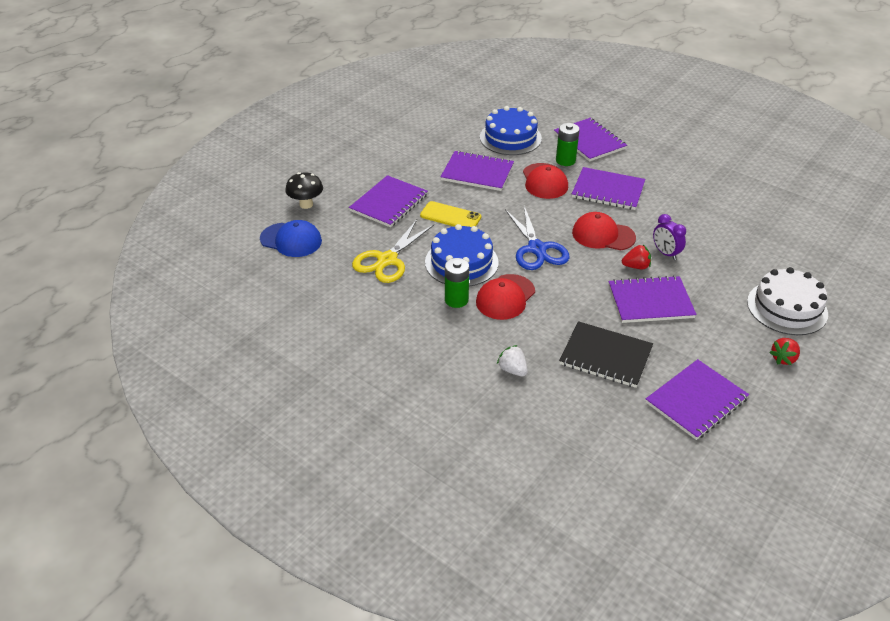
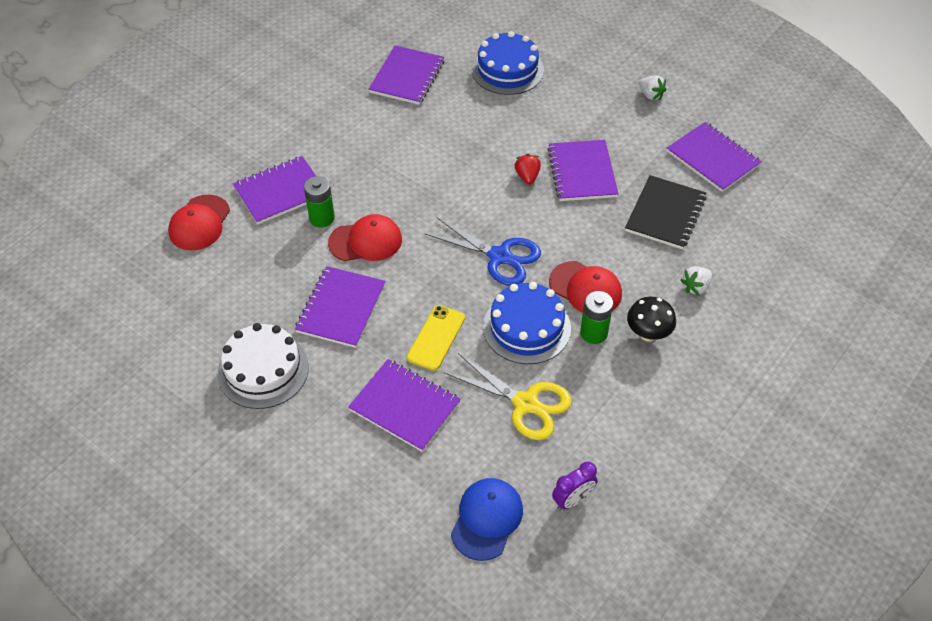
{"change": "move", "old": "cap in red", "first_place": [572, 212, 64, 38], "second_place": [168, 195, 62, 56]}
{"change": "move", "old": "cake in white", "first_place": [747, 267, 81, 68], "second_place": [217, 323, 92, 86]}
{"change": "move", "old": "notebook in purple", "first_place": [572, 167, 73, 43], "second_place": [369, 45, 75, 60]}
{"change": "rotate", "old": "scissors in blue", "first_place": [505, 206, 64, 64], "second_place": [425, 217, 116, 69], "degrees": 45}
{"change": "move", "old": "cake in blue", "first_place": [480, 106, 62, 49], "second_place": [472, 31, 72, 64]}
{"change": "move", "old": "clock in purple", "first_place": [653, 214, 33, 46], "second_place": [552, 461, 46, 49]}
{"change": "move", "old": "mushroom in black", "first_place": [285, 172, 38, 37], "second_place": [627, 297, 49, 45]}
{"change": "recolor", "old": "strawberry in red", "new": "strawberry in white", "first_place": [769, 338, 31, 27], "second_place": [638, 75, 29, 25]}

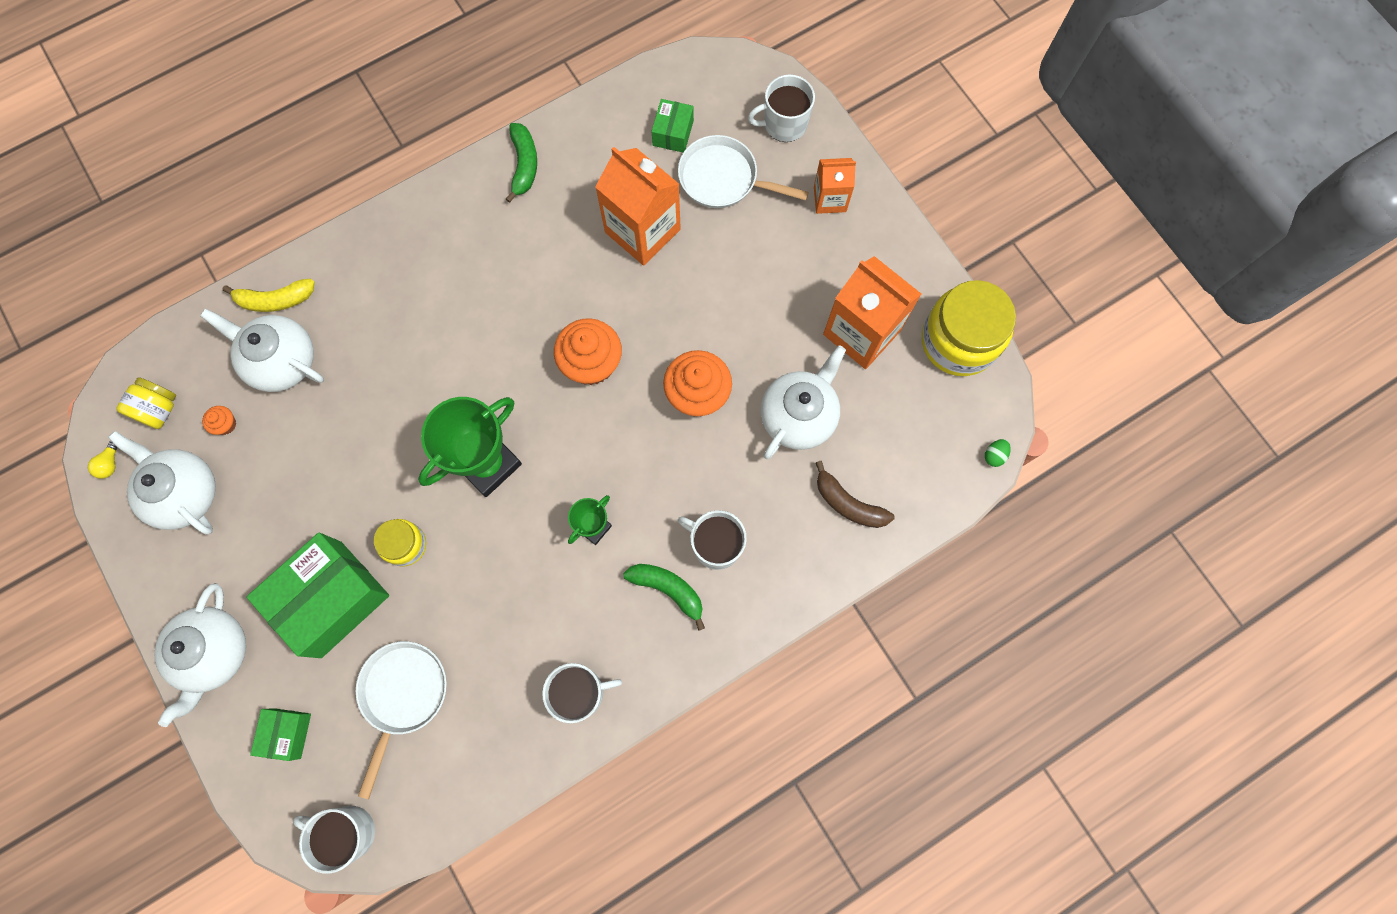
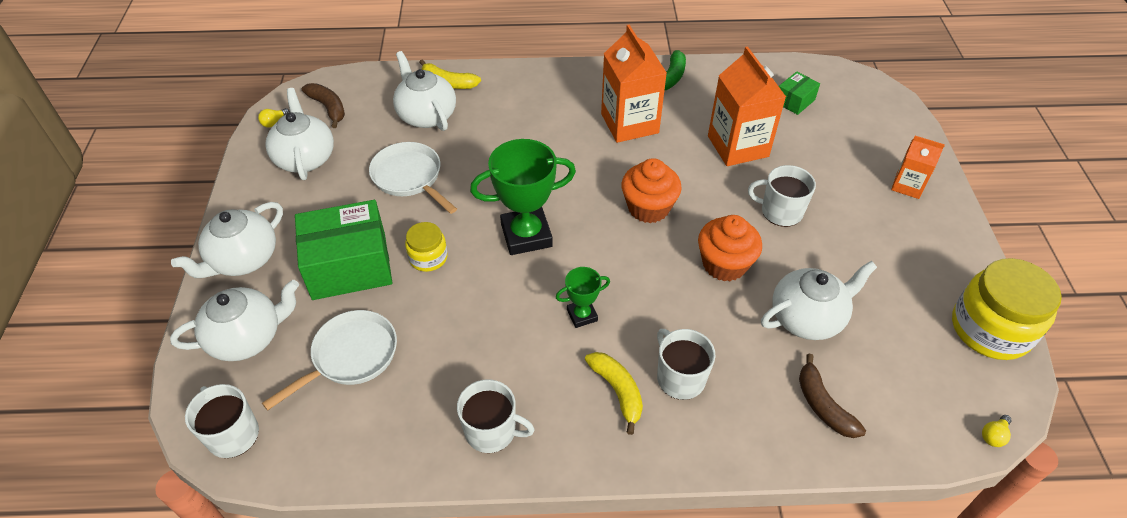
{"change": "replace", "old": "box in green", "new": "teapot in white", "first_place": [250, 708, 61, 53], "second_place": [170, 280, 129, 81]}
{"change": "replace", "old": "jar in yellow", "new": "banana in brown", "first_place": [116, 377, 60, 52], "second_place": [302, 83, 43, 45]}
{"change": "move", "old": "pan in white", "first_place": [678, 135, 131, 73], "second_place": [369, 142, 88, 72]}
{"change": "recolor", "old": "banana in green", "new": "banana in yellow", "first_place": [623, 564, 82, 67], "second_place": [585, 352, 58, 83]}
{"change": "move", "old": "carton in orange", "first_place": [823, 256, 98, 113], "second_place": [601, 25, 66, 118]}
{"change": "move", "old": "mug in white", "first_place": [748, 75, 67, 67], "second_place": [748, 165, 68, 62]}
{"change": "replace", "old": "egg in green", "new": "light bulb in yellow", "first_place": [985, 439, 26, 28], "second_place": [982, 415, 29, 32]}
{"change": "delete", "old": "cupcake in orange", "first_place": [202, 406, 34, 29]}

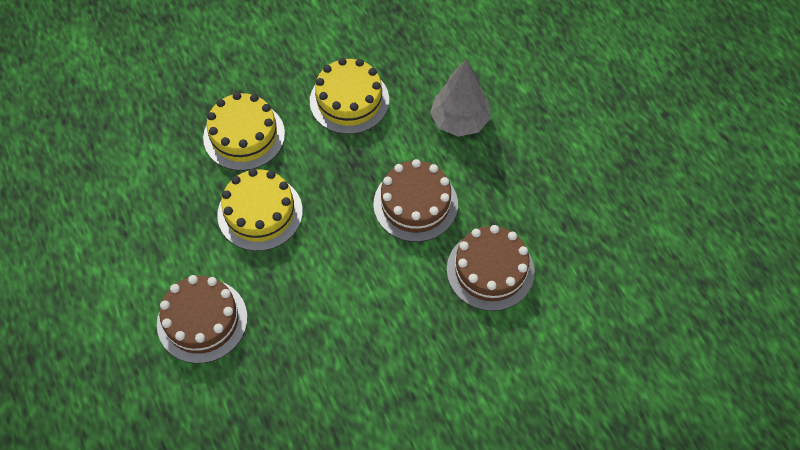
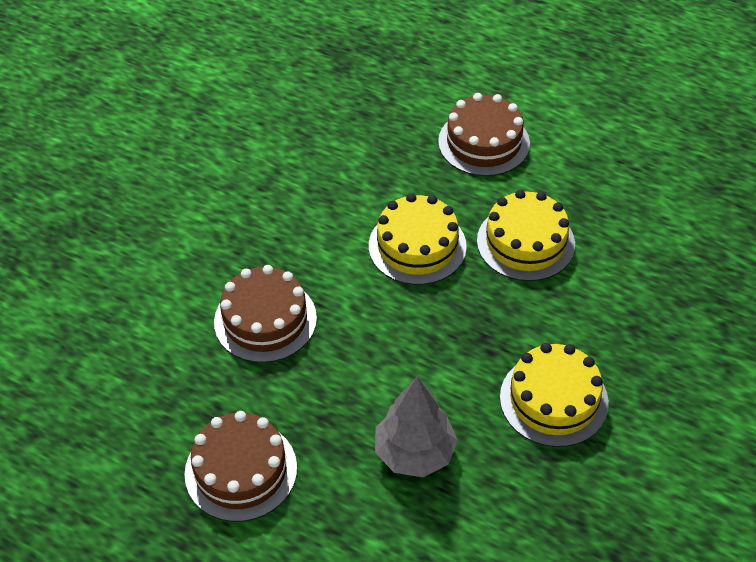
{"change": "move", "old": "cake in brown", "first_place": [373, 159, 85, 83], "second_place": [185, 411, 112, 111]}
{"change": "move", "old": "cake in yellow", "first_place": [203, 92, 82, 79], "second_place": [369, 193, 98, 92]}

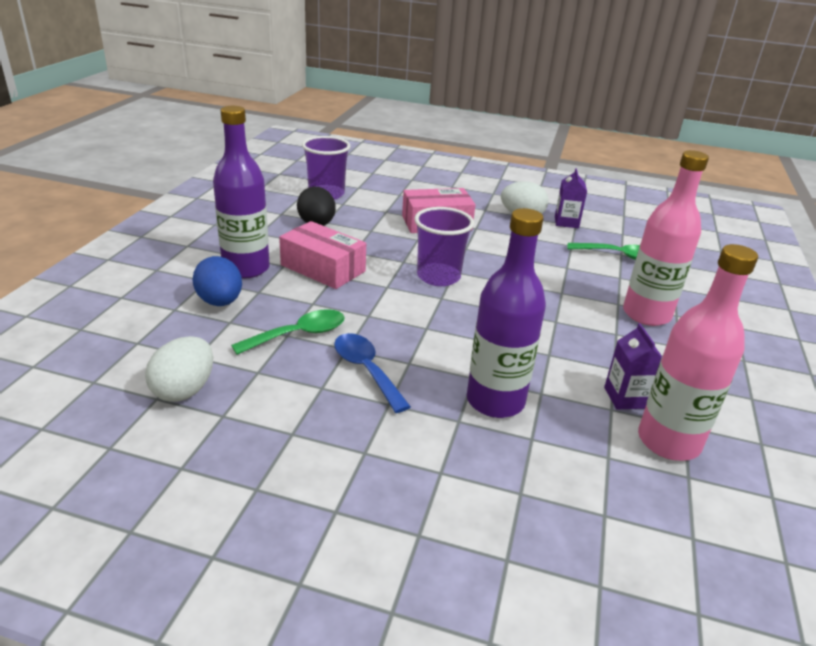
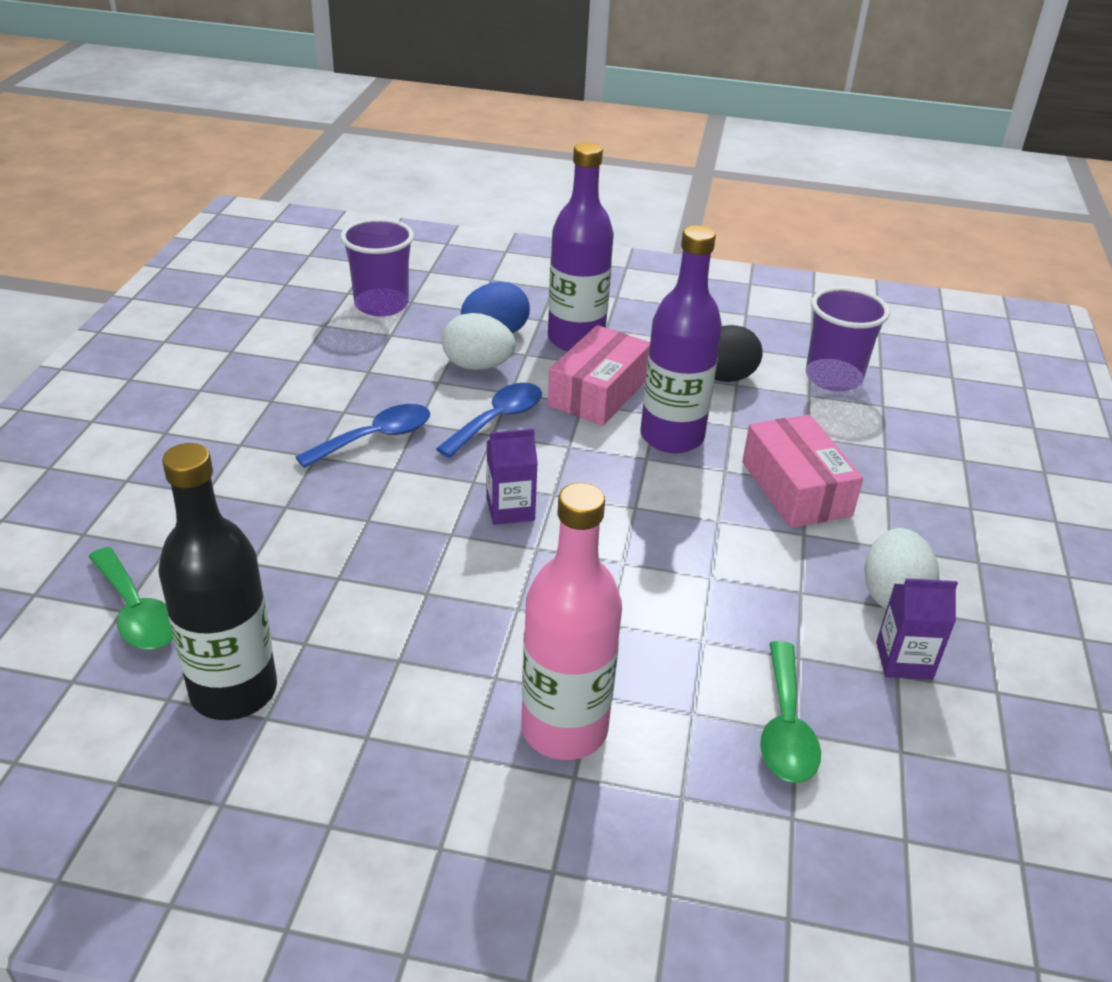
{"change": "move", "old": "spoon in green", "first_place": [231, 309, 114, 46], "second_place": [89, 547, 85, 102]}
{"change": "recolor", "old": "bottle in pink", "new": "bottle in black", "first_place": [638, 244, 120, 217], "second_place": [158, 443, 119, 277]}
{"change": "move", "old": "cup in purple", "first_place": [414, 207, 60, 79], "second_place": [340, 218, 74, 99]}
{"change": "insert", "new": "spoon in blue", "second_place": [436, 383, 106, 75]}
{"change": "move", "old": "egg in white", "first_place": [145, 336, 68, 66], "second_place": [442, 313, 74, 57]}
{"change": "move", "old": "carton in purple", "first_place": [604, 323, 58, 87], "second_place": [486, 429, 52, 96]}
{"change": "move", "old": "bottle in purple", "first_place": [467, 208, 79, 210], "second_place": [641, 225, 81, 228]}

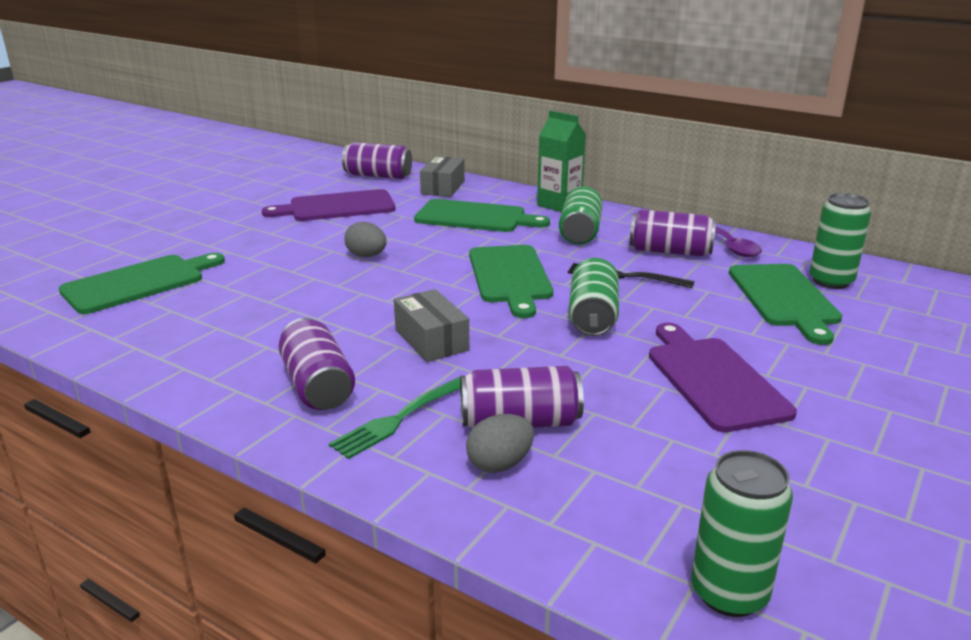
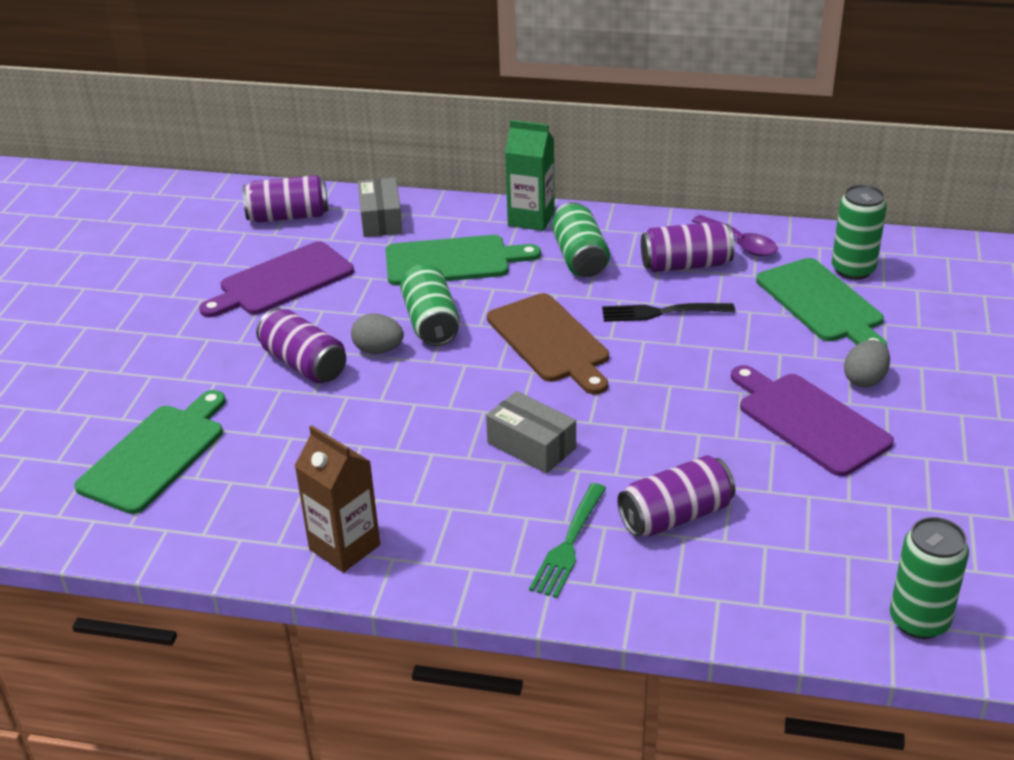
{"change": "move", "old": "can in purple", "first_place": [278, 318, 77, 92], "second_place": [256, 308, 90, 76]}
{"change": "insert", "new": "carton in brown", "second_place": [295, 425, 85, 148]}
{"change": "move", "old": "can in green", "first_place": [569, 258, 50, 78], "second_place": [400, 264, 60, 82]}
{"change": "recolor", "old": "cutting board in green", "new": "cutting board in brown", "first_place": [469, 245, 84, 73], "second_place": [487, 293, 122, 102]}
{"change": "move", "old": "egg in grey", "first_place": [466, 414, 68, 59], "second_place": [844, 340, 46, 48]}

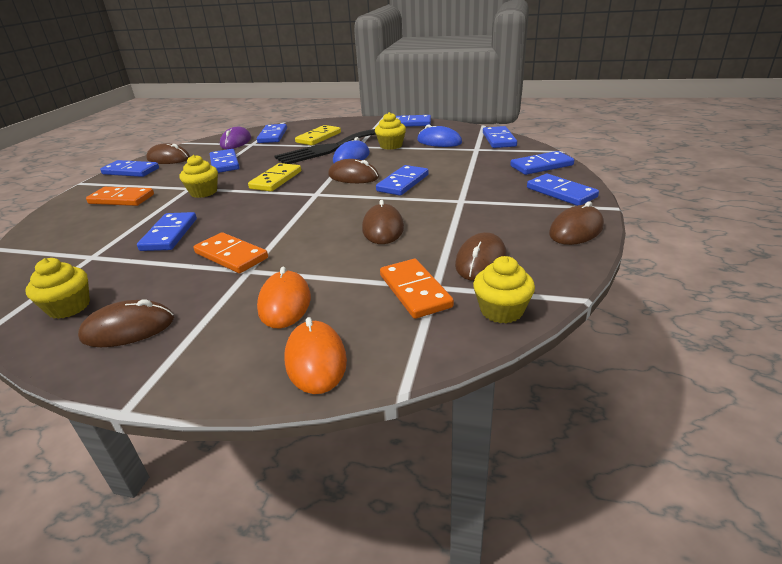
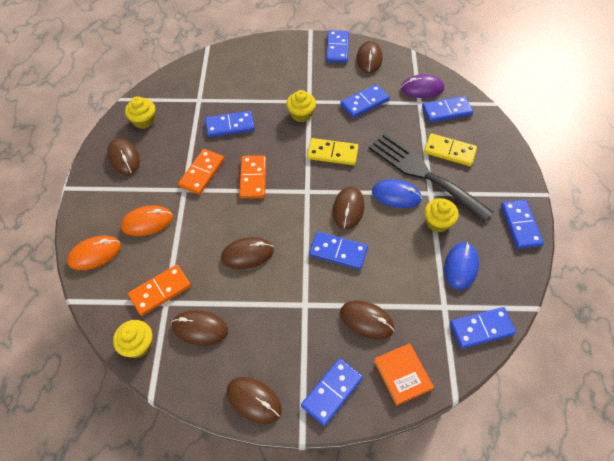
{"change": "move", "old": "domino in orange", "first_place": [86, 187, 68, 19], "second_place": [239, 155, 27, 43]}
{"change": "insert", "new": "mouse in brown", "second_place": [340, 300, 55, 39]}
{"change": "replace", "old": "domino in blue", "new": "book in orange", "first_place": [510, 151, 64, 24], "second_place": [374, 343, 60, 63]}

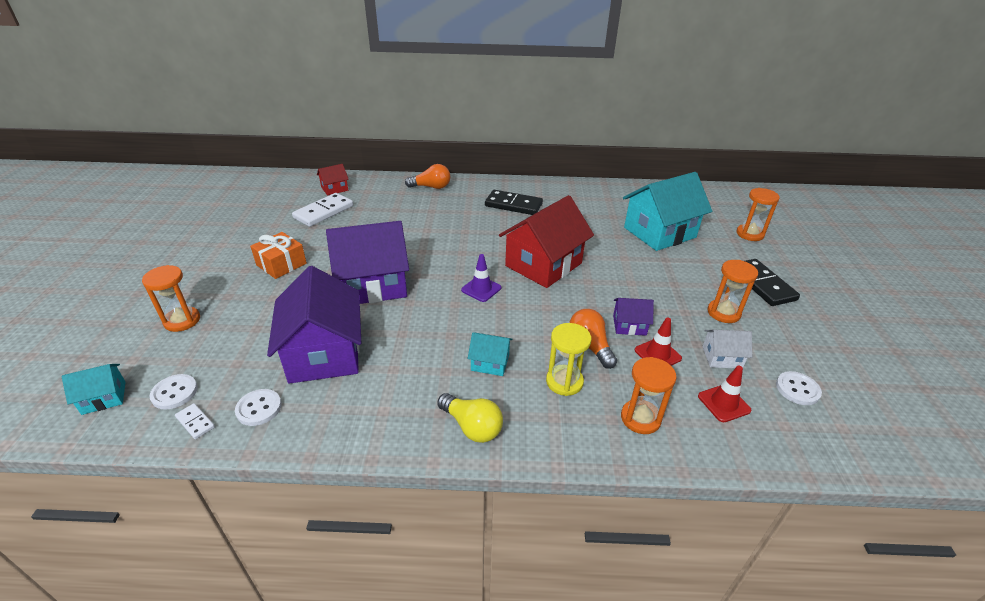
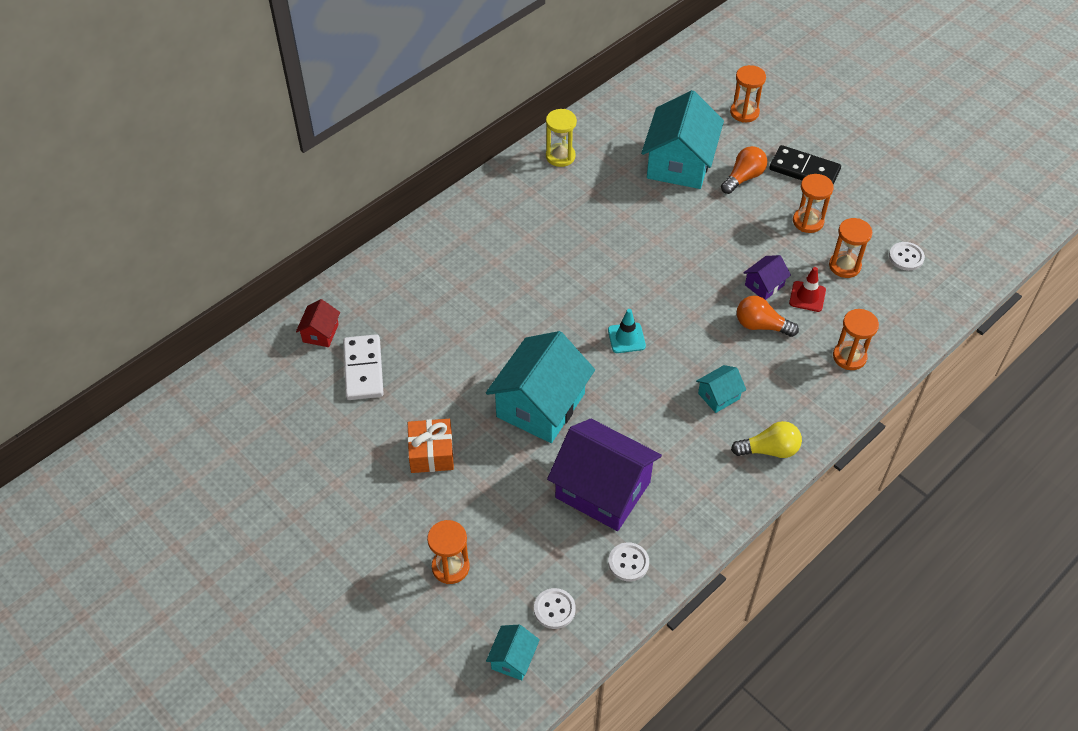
{"change": "recolor", "old": "house in purple", "new": "house in turquoise", "first_place": [326, 221, 83, 83], "second_place": [486, 331, 109, 112]}
{"change": "move", "old": "hourglass in yellow", "first_place": [546, 323, 45, 73], "second_place": [546, 109, 31, 58]}
{"change": "recolor", "old": "traffic cone in purple", "new": "traffic cone in turquoise", "first_place": [461, 254, 40, 48], "second_place": [608, 309, 38, 44]}
{"change": "move", "old": "light bulb in orange", "first_place": [405, 164, 45, 25], "second_place": [721, 146, 46, 48]}
{"change": "replace", "old": "house in white", "new": "hourglass in orange", "first_place": [702, 330, 50, 38], "second_place": [829, 218, 43, 60]}
{"change": "delete", "old": "domino in white", "first_place": [175, 403, 40, 36]}
{"change": "delete", "old": "domino in black", "first_place": [485, 190, 58, 25]}
{"change": "delete", "old": "house in red", "first_place": [499, 195, 95, 93]}
{"change": "delete", "old": "traffic cone in red", "first_place": [698, 366, 54, 56]}

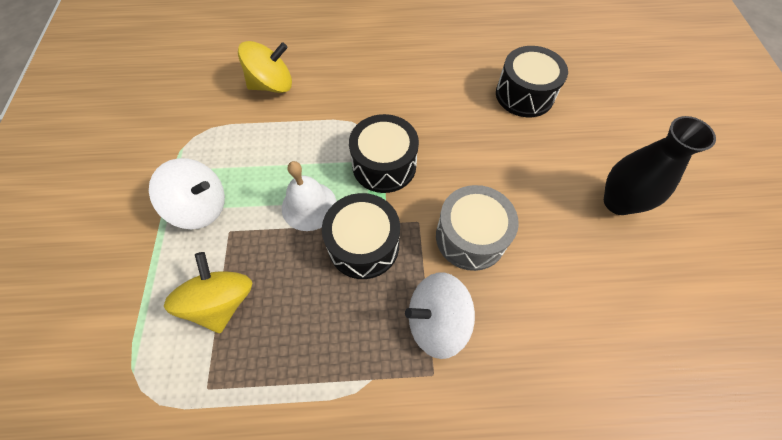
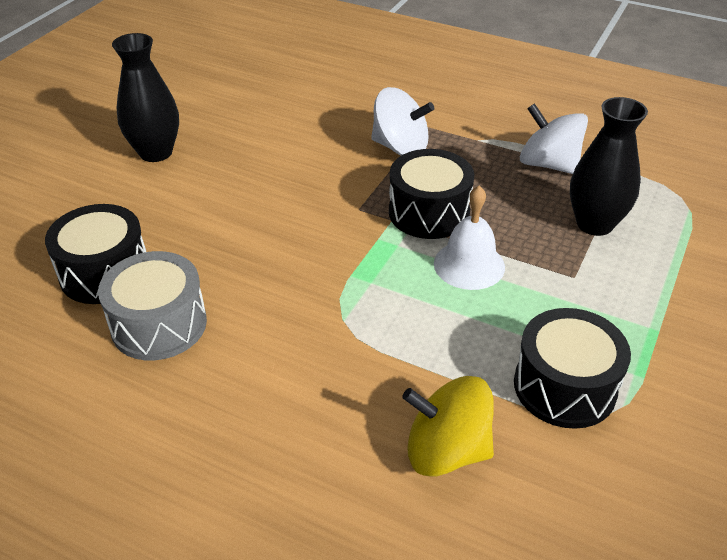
{"change": "move", "old": "drum in grey", "first_place": [436, 185, 83, 86], "second_place": [98, 251, 109, 110]}
{"change": "move", "old": "drum in black", "first_place": [349, 114, 70, 79], "second_place": [514, 308, 117, 121]}
{"change": "move", "old": "spinning top in white", "first_place": [149, 158, 76, 71], "second_place": [520, 103, 68, 71]}
{"change": "replace", "old": "spinning top in yellow", "new": "vase in black", "first_place": [164, 252, 88, 81], "second_place": [570, 97, 78, 139]}

